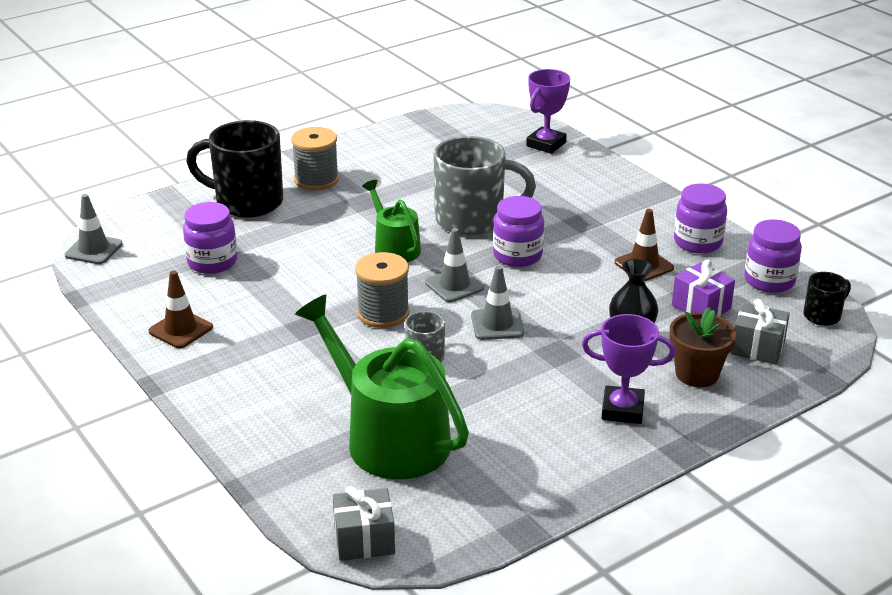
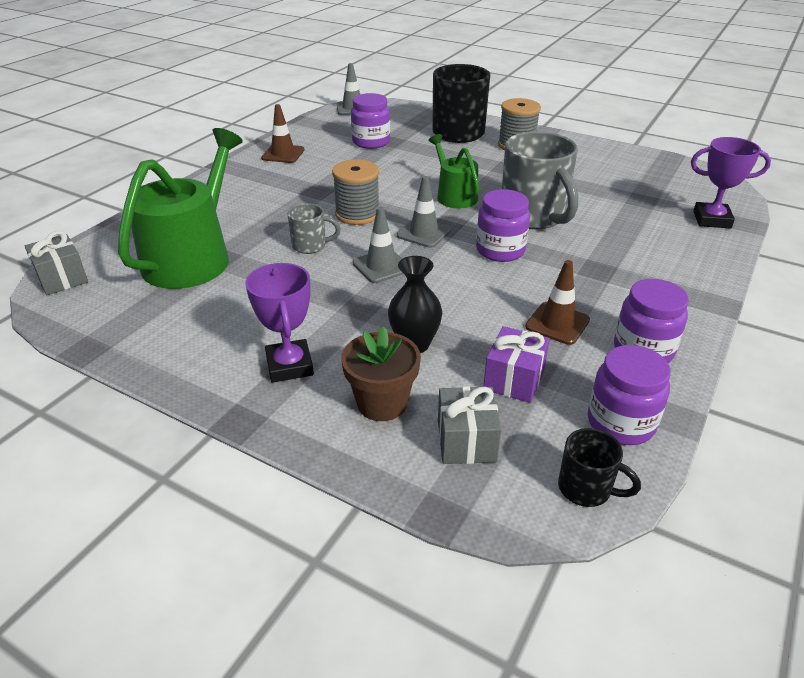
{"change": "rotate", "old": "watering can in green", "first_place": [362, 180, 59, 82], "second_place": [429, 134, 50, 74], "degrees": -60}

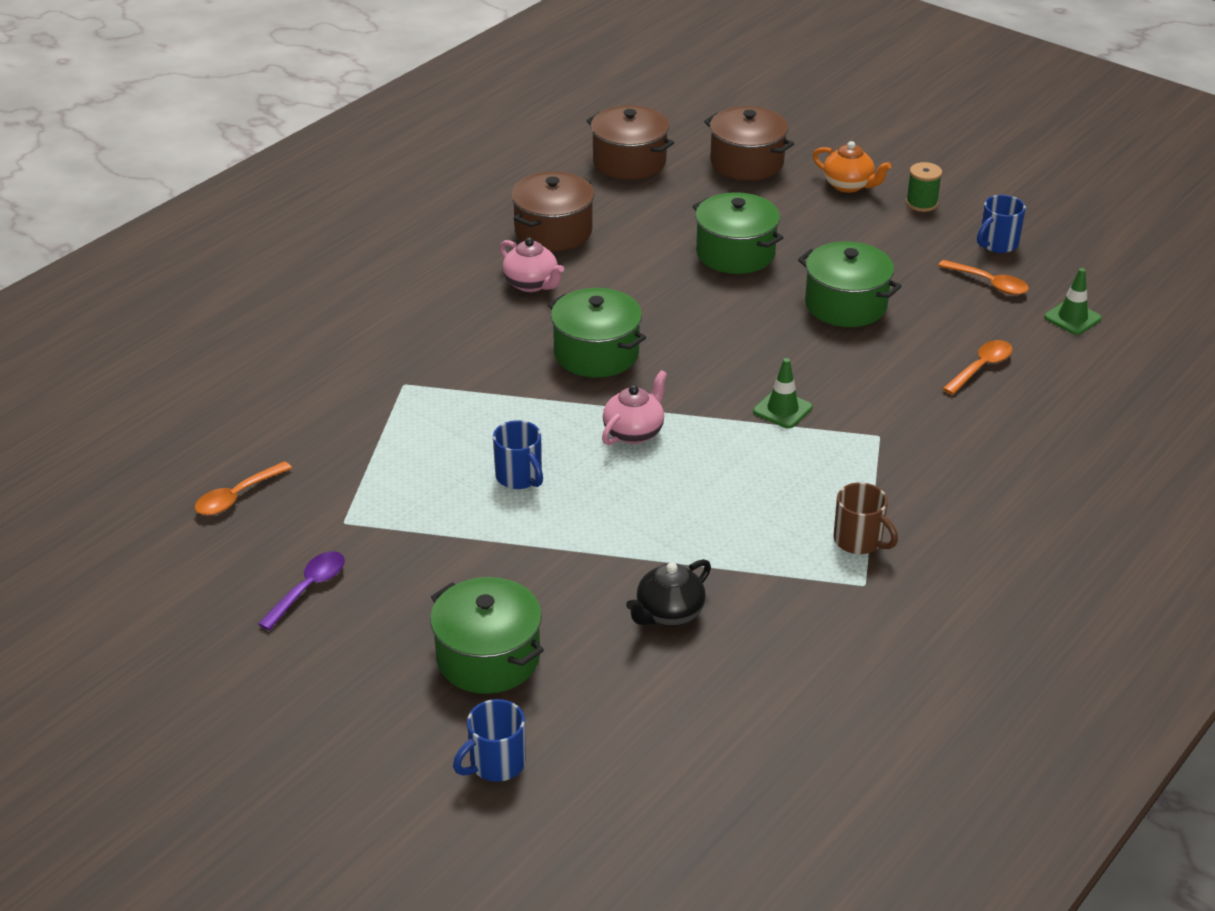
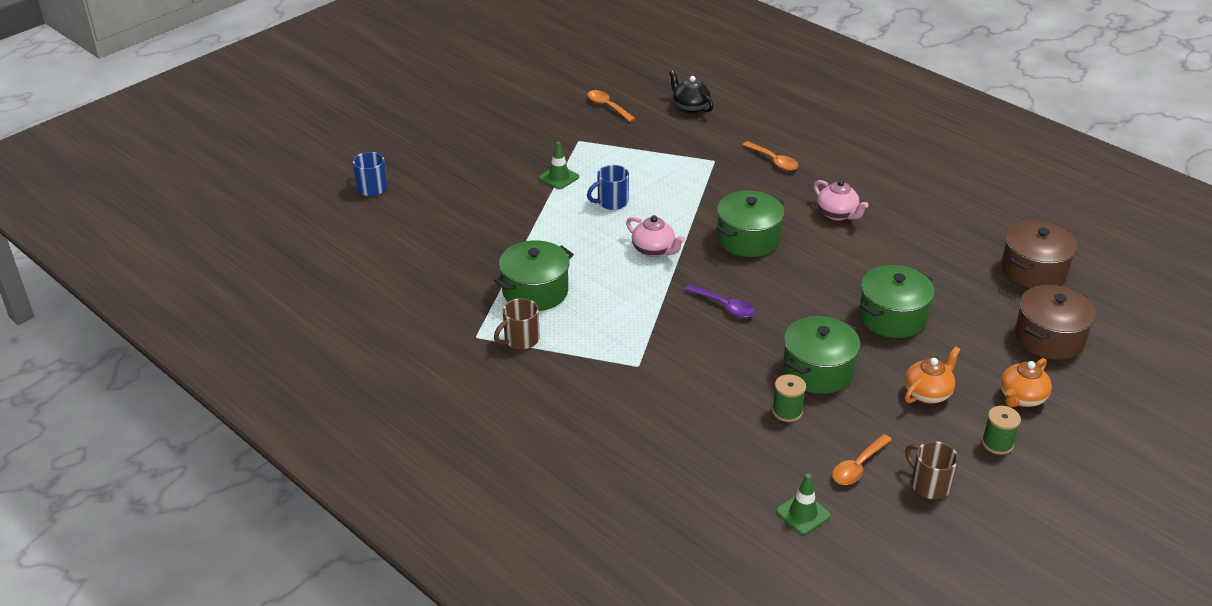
{"change": "move", "old": "pot in green", "first_place": [430, 577, 114, 117], "second_place": [494, 240, 80, 71]}
{"change": "move", "old": "traffic cone in green", "first_place": [753, 358, 60, 71], "second_place": [539, 142, 40, 47]}
{"change": "move", "old": "teapot in black", "first_place": [626, 559, 85, 67], "second_place": [669, 70, 45, 44]}
{"change": "move", "old": "spoon in purple", "first_place": [258, 551, 87, 79], "second_place": [685, 284, 70, 34]}
{"change": "move", "old": "spoon in orange", "first_place": [942, 340, 71, 55], "second_place": [742, 141, 57, 30]}
{"change": "insert", "new": "spool in green", "second_place": [772, 374, 34, 48]}
{"change": "rotate", "old": "teapot in pink", "first_place": [500, 238, 64, 54], "second_place": [813, 180, 56, 41], "degrees": -90}
{"change": "insert", "new": "teapot in orange", "second_place": [905, 346, 55, 58]}
{"change": "recolor", "old": "mug in blue", "new": "mug in brown", "first_place": [977, 195, 49, 58], "second_place": [905, 441, 54, 58]}
{"change": "delete", "old": "pot in brown", "first_place": [511, 172, 83, 79]}

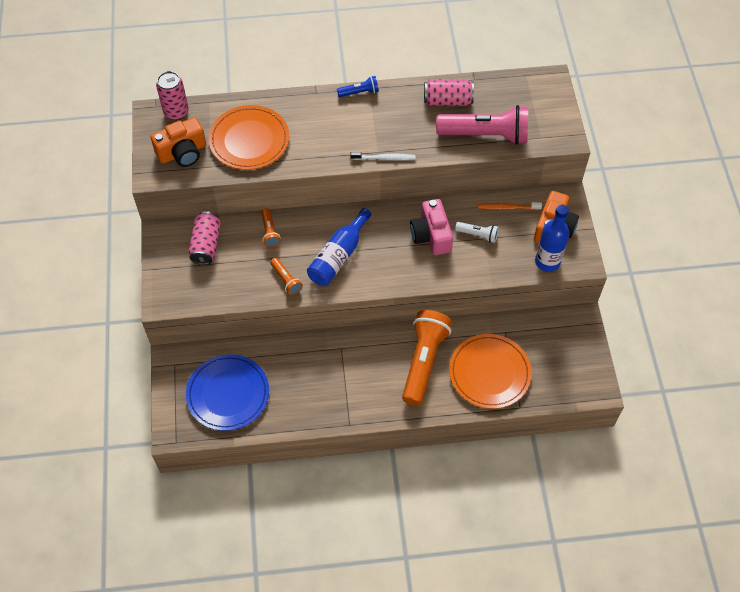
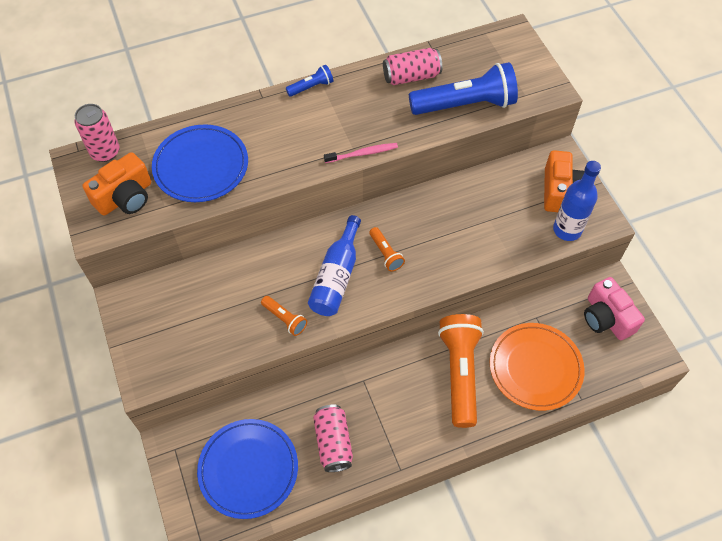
{"change": "recolor", "old": "plate in orange", "new": "plate in blue", "first_place": [209, 105, 80, 65], "second_place": [152, 125, 96, 77]}
{"change": "move", "old": "can in pink", "first_place": [188, 211, 33, 54], "second_place": [313, 405, 40, 67]}
{"change": "recolor", "old": "toothbrush in white", "new": "toothbrush in pink", "first_place": [351, 152, 65, 8], "second_place": [324, 143, 74, 20]}
{"change": "move", "old": "flashlight in orange", "first_place": [261, 208, 20, 40], "second_place": [369, 227, 36, 44]}
{"change": "recolor", "old": "flashlight in pink", "new": "flashlight in blue", "first_place": [436, 105, 92, 40], "second_place": [409, 62, 109, 53]}
{"change": "move", "old": "camera in pink", "first_place": [410, 199, 43, 56], "second_place": [584, 277, 61, 63]}
{"change": "delete", "old": "flashlight in white", "first_place": [455, 222, 44, 21]}
{"change": "delete", "old": "toothbrush in orange", "first_place": [478, 202, 64, 8]}

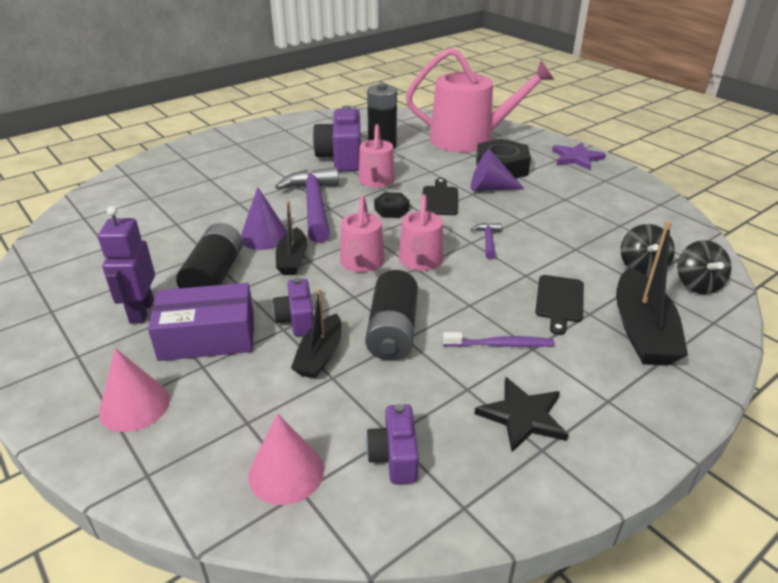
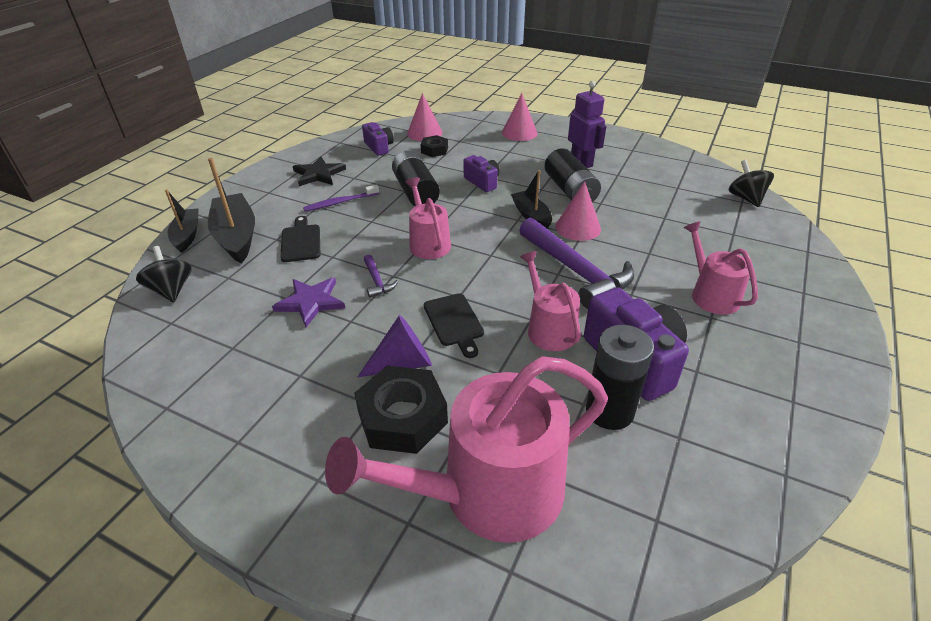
{"change": "move", "old": "boat in black", "first_place": [291, 288, 51, 91], "second_place": [165, 189, 34, 64]}
{"change": "move", "old": "star in purple", "first_place": [552, 142, 54, 28], "second_place": [272, 277, 73, 50]}
{"change": "move", "old": "nut in black", "first_place": [374, 192, 36, 26], "second_place": [421, 135, 27, 22]}
{"change": "recolor", "old": "cone in purple", "new": "cone in pink", "first_place": [241, 187, 46, 63], "second_place": [555, 181, 46, 60]}
{"change": "move", "old": "watering can in pink", "first_place": [340, 196, 45, 76], "second_place": [684, 221, 74, 94]}
{"change": "move", "old": "spinning top in black", "first_place": [621, 224, 54, 52], "second_place": [728, 160, 46, 47]}
{"change": "delete", "old": "box in purple", "first_place": [148, 283, 106, 78]}

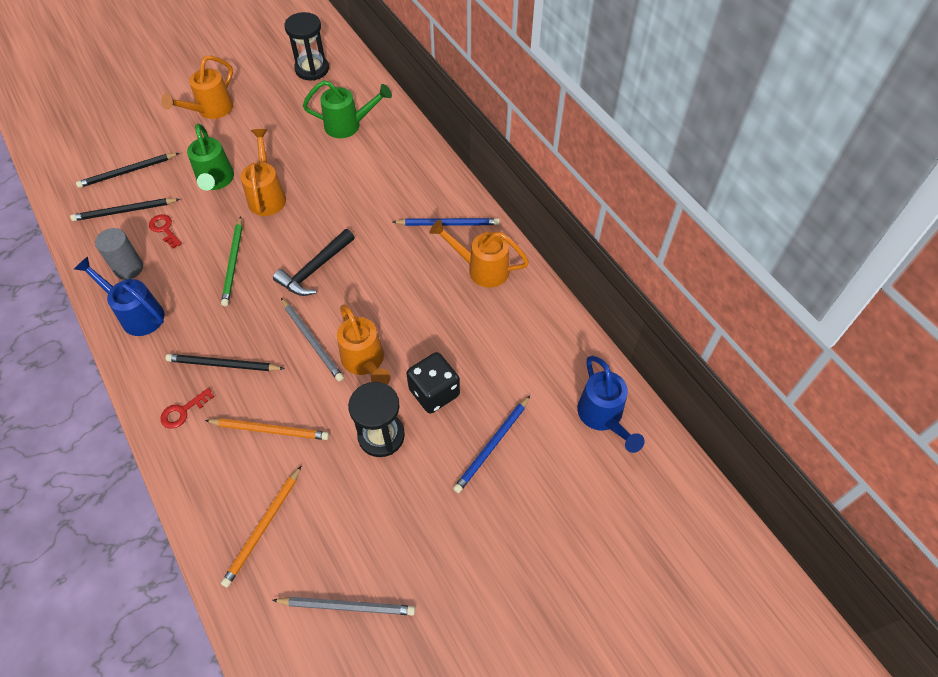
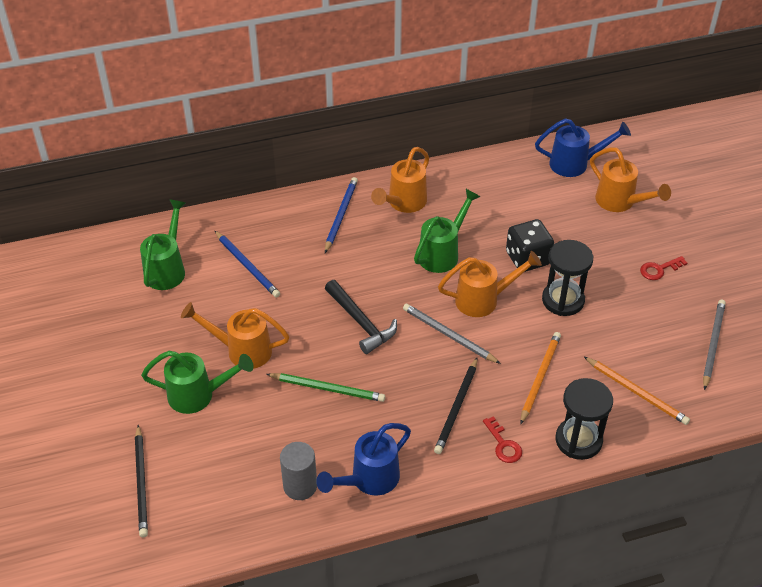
{"change": "move", "old": "pencil in blue", "first_place": [453, 396, 77, 97], "second_place": [215, 231, 65, 67]}
{"change": "rotate", "old": "pencil in grey", "first_place": [281, 298, 63, 83], "second_place": [403, 304, 98, 60], "degrees": -120}
{"change": "insert", "new": "watering can in green", "second_place": [414, 189, 67, 84]}
{"change": "move", "old": "hourglass in black", "first_place": [284, 12, 45, 68], "second_place": [556, 378, 57, 82]}
{"change": "move", "old": "watering can in orange", "first_place": [161, 56, 72, 63], "second_place": [590, 147, 81, 65]}
{"change": "move", "old": "key in red", "first_place": [149, 214, 33, 35], "second_place": [640, 256, 47, 24]}
{"change": "delete", "old": "pencil in black", "first_place": [70, 198, 110, 23]}

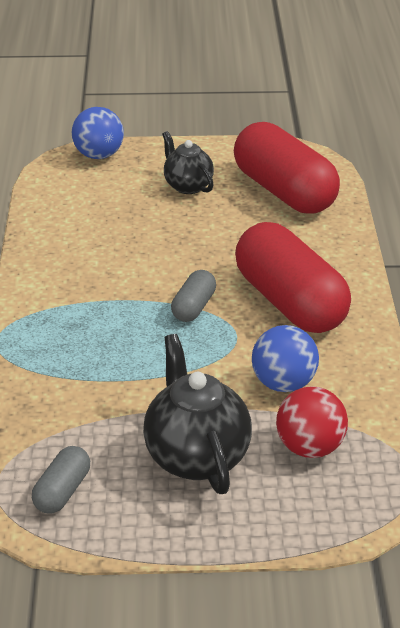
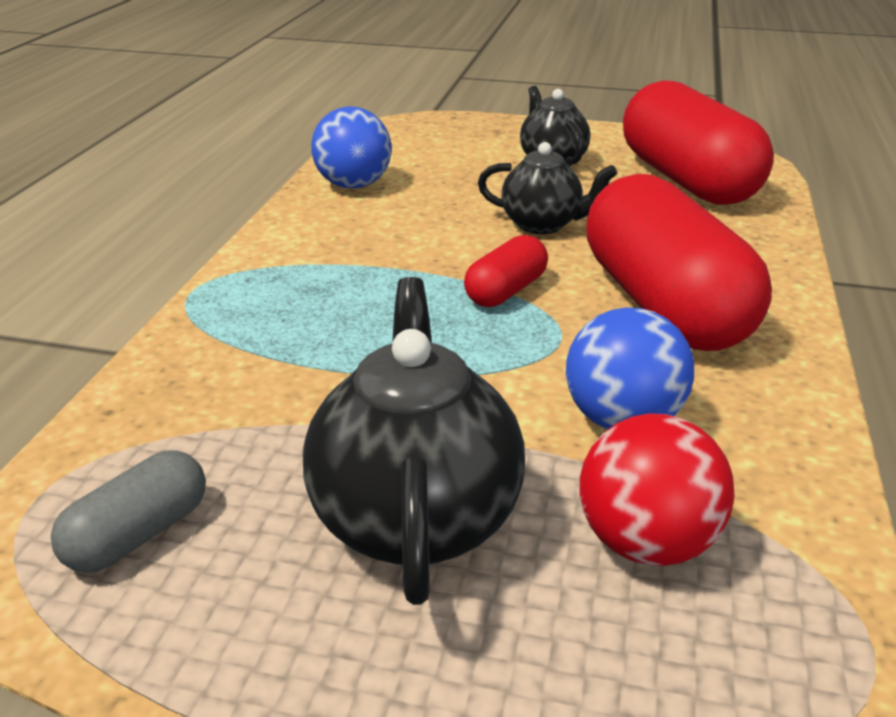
{"change": "move", "old": "ball in blue", "first_place": [72, 107, 52, 52], "second_place": [311, 106, 80, 82]}
{"change": "recolor", "old": "capsule in grey", "new": "capsule in red", "first_place": [171, 270, 45, 52], "second_place": [464, 235, 84, 72]}
{"change": "insert", "new": "teapot in black", "second_place": [478, 142, 139, 92]}

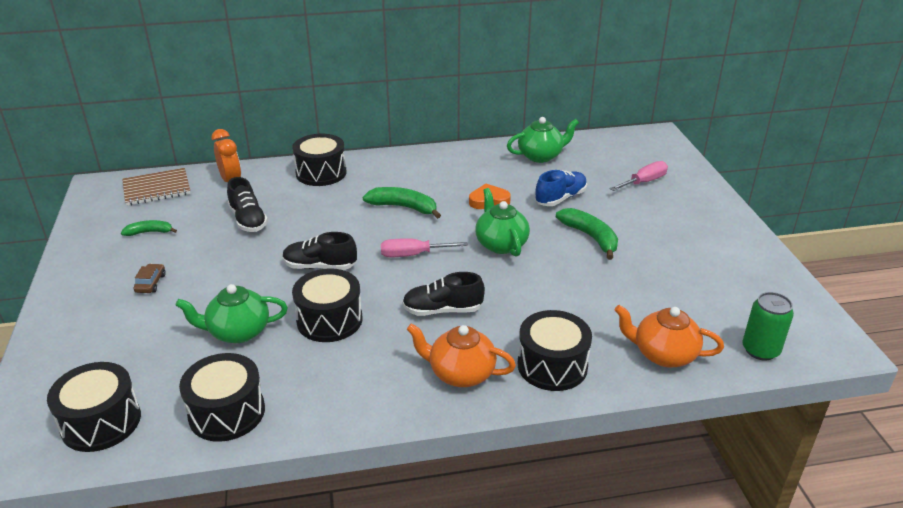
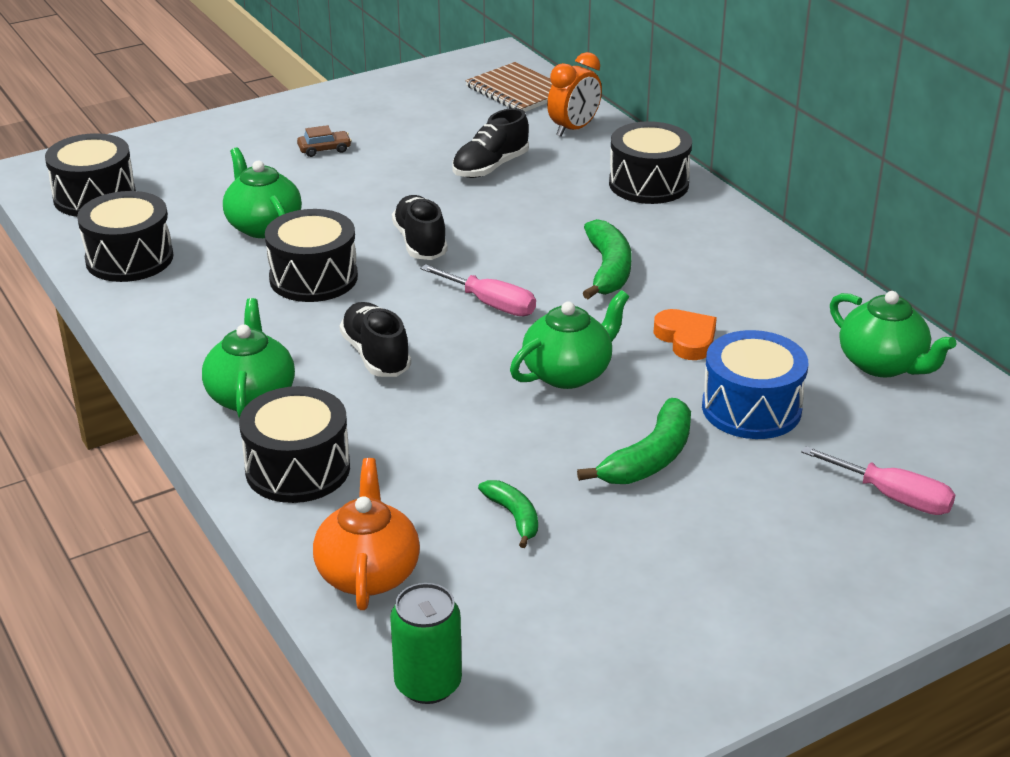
{"change": "recolor", "old": "teapot in orange", "new": "teapot in green", "first_place": [407, 323, 109, 64], "second_place": [202, 298, 93, 120]}
{"change": "rotate", "old": "screwdriver in pink", "first_place": [381, 238, 87, 19], "second_place": [420, 264, 116, 52], "degrees": 150}
{"change": "move", "old": "banana in green", "first_place": [121, 220, 56, 16], "second_place": [478, 480, 60, 68]}
{"change": "replace", "old": "shoe in blue", "new": "drum in blue", "first_place": [535, 170, 52, 36], "second_place": [702, 330, 106, 109]}

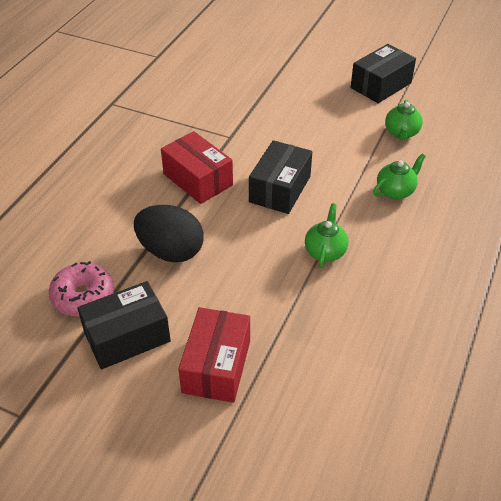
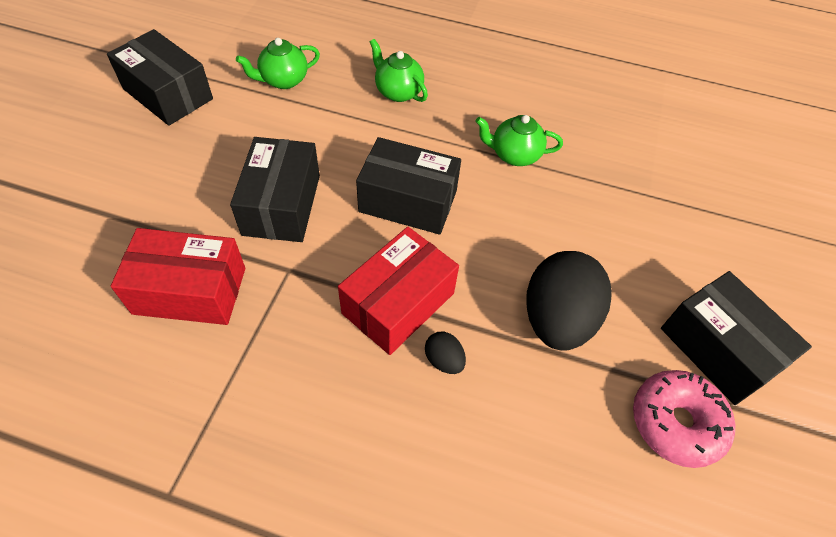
{"change": "move", "old": "box in red", "first_place": [178, 307, 72, 96], "second_place": [111, 228, 134, 97]}
{"change": "insert", "new": "box in black", "second_place": [230, 137, 90, 105]}
{"change": "rotate", "old": "teapot in green", "first_place": [385, 99, 38, 41], "second_place": [236, 38, 84, 51], "degrees": 150}
{"change": "insert", "new": "egg in black", "second_place": [425, 331, 41, 43]}

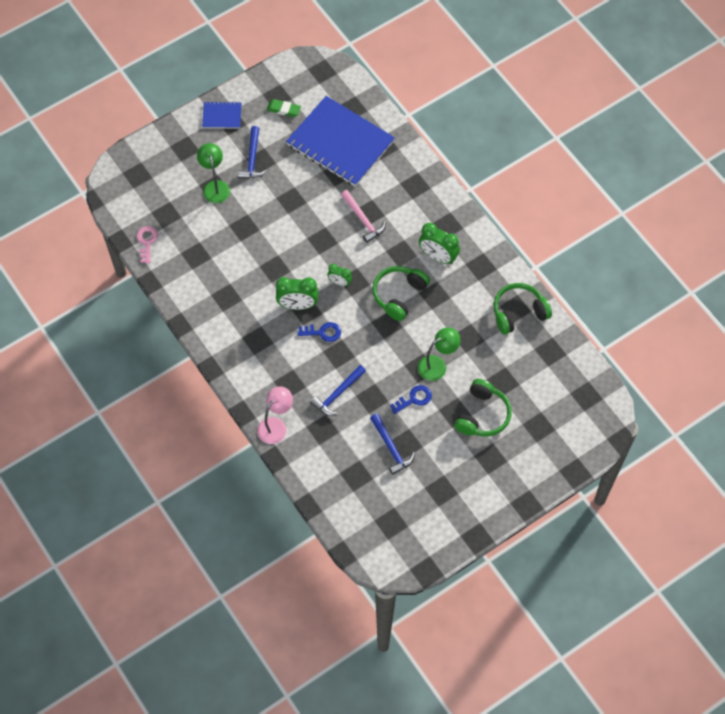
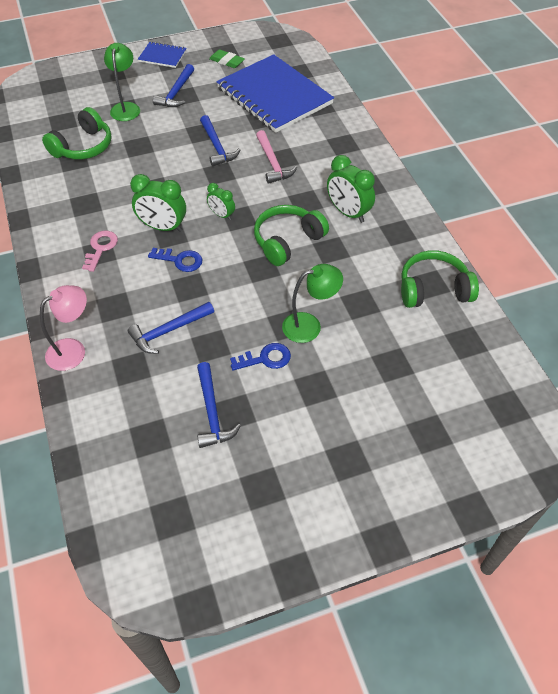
{"change": "move", "old": "headphones in green", "first_place": [454, 379, 58, 57], "second_place": [42, 107, 70, 52]}
{"change": "move", "old": "key in pink", "first_place": [137, 226, 21, 37], "second_place": [82, 231, 36, 41]}
{"change": "insert", "new": "hammer in blue", "second_place": [200, 115, 40, 51]}

